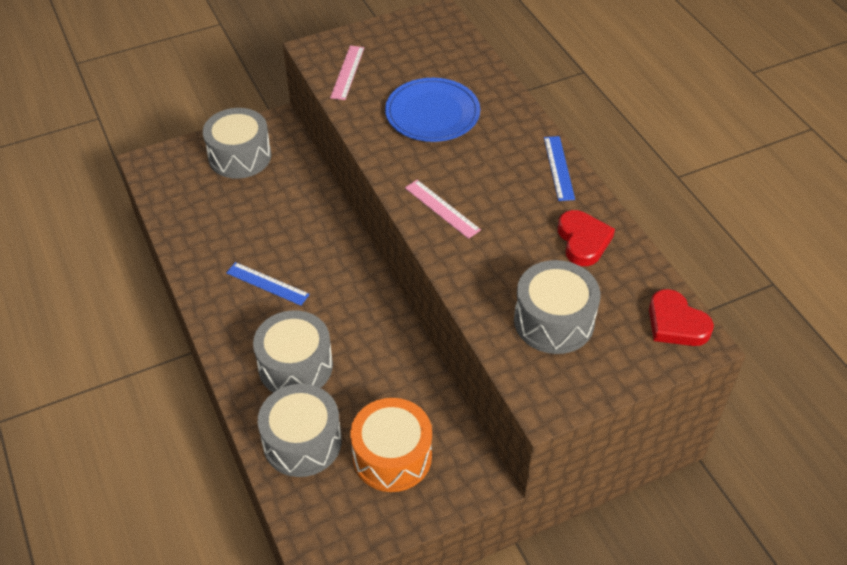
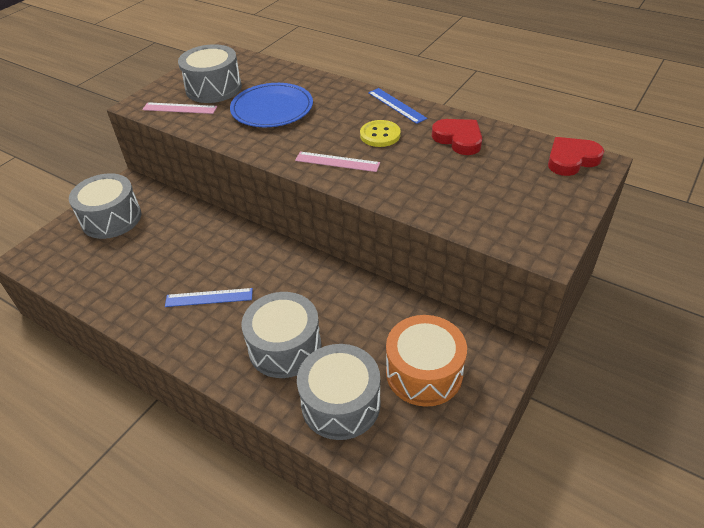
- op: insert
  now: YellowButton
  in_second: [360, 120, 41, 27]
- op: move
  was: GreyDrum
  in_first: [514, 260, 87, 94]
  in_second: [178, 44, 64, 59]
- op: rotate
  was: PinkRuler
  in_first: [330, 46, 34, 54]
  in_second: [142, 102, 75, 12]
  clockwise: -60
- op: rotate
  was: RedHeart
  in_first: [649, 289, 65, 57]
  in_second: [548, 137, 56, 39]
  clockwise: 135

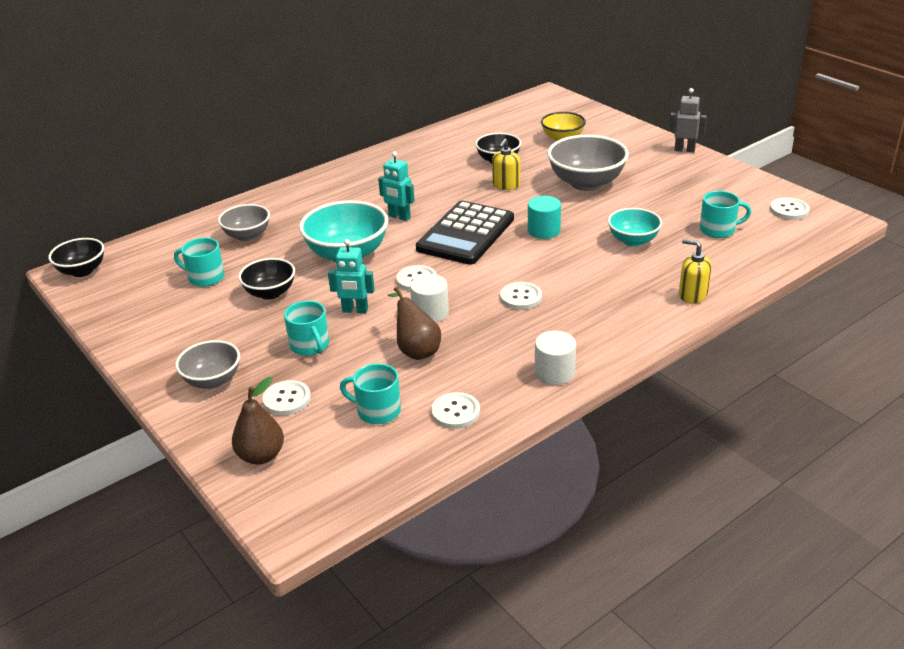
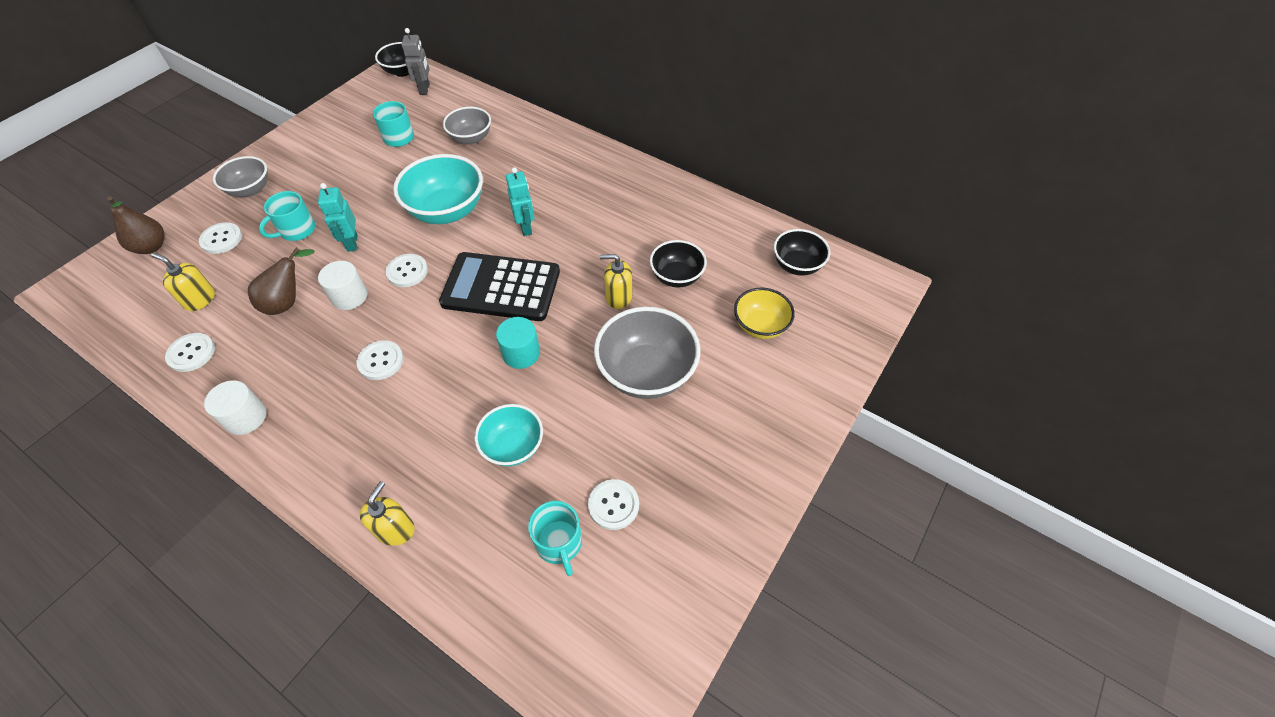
- op: move
  was: BlackBowl
  in_first: [238, 258, 57, 42]
  in_second: [774, 229, 56, 47]
- op: move
  was: GreyRobot
  in_first: [669, 88, 38, 65]
  in_second: [401, 28, 29, 67]
- op: move
  was: WhiteButton
  in_first: [770, 197, 40, 23]
  in_second: [588, 479, 51, 51]
- op: replace
  was: TurquoiseMug
  now: YellowSoapDispenser
  in_first: [340, 363, 61, 61]
  in_second: [151, 253, 64, 58]
- op: rotate
  was: TurquoiseRobot
  in_first: [378, 151, 37, 70]
  in_second: [506, 167, 28, 69]
  clockwise: 150

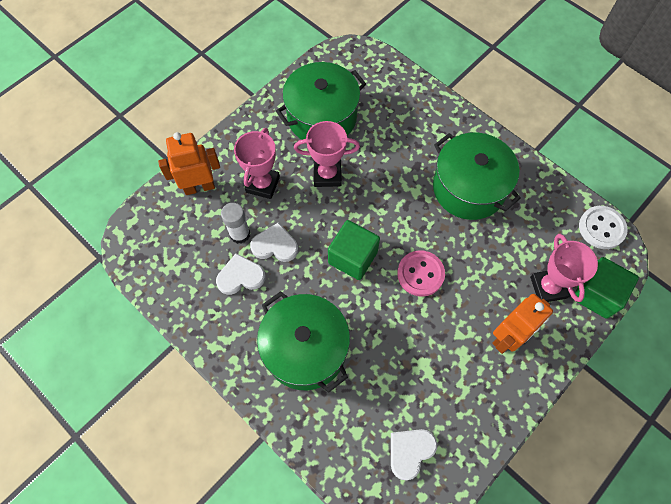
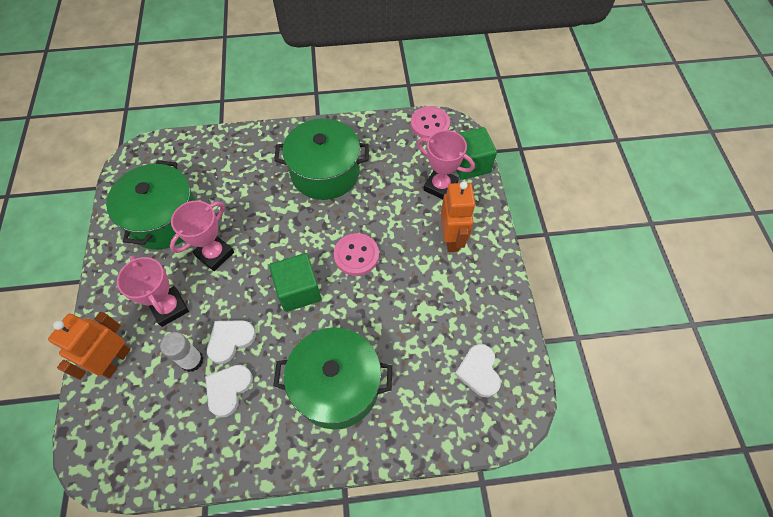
- op: recolor
  was: WhiteButton
  now: PinkButton
  in_first: [579, 206, 49, 43]
  in_second: [411, 106, 39, 32]

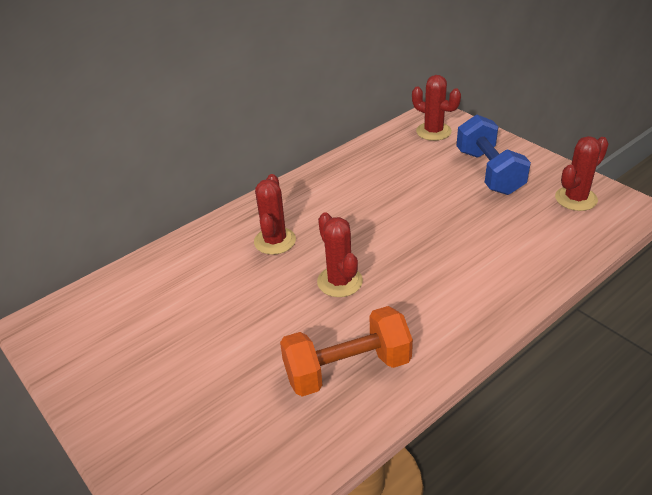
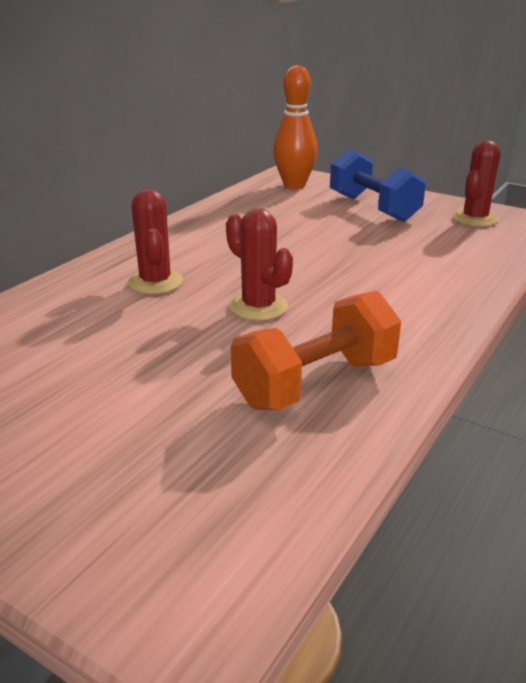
- op: replace
  was: RedCactus
  now: OrangeBowlingPin
  in_first: [412, 75, 49, 66]
  in_second: [273, 65, 45, 124]

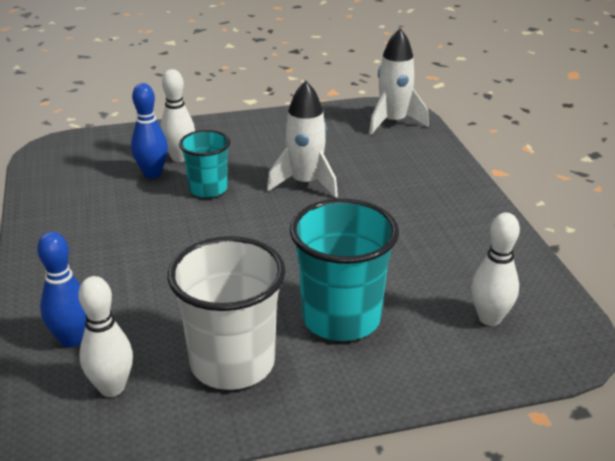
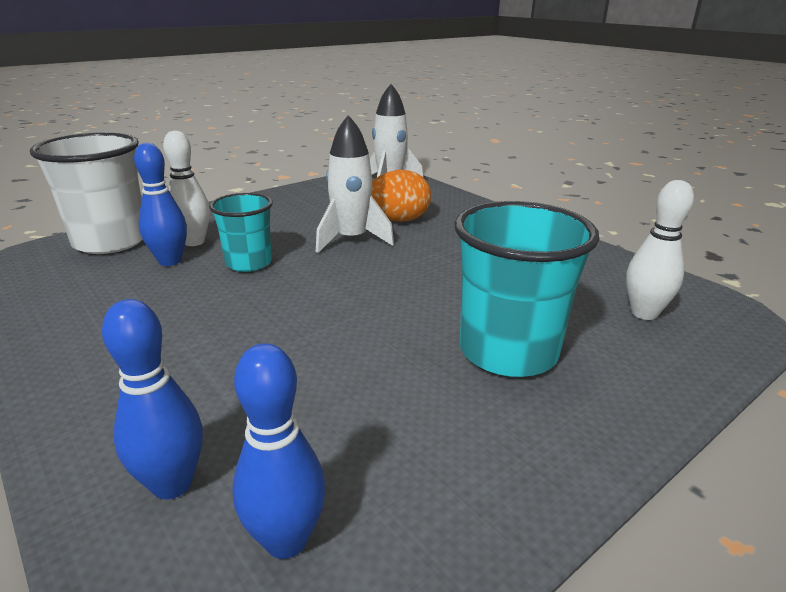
- op: insert
  now: OrangeEgg
  in_second: [372, 170, 59, 52]
- op: move
  was: WhiteCup
  in_first: [167, 236, 118, 154]
  in_second: [30, 132, 113, 122]
- op: recolor
  was: WhiteBowlingPin
  now: BlueBowlingPin
  in_first: [78, 276, 55, 121]
  in_second: [233, 343, 93, 216]

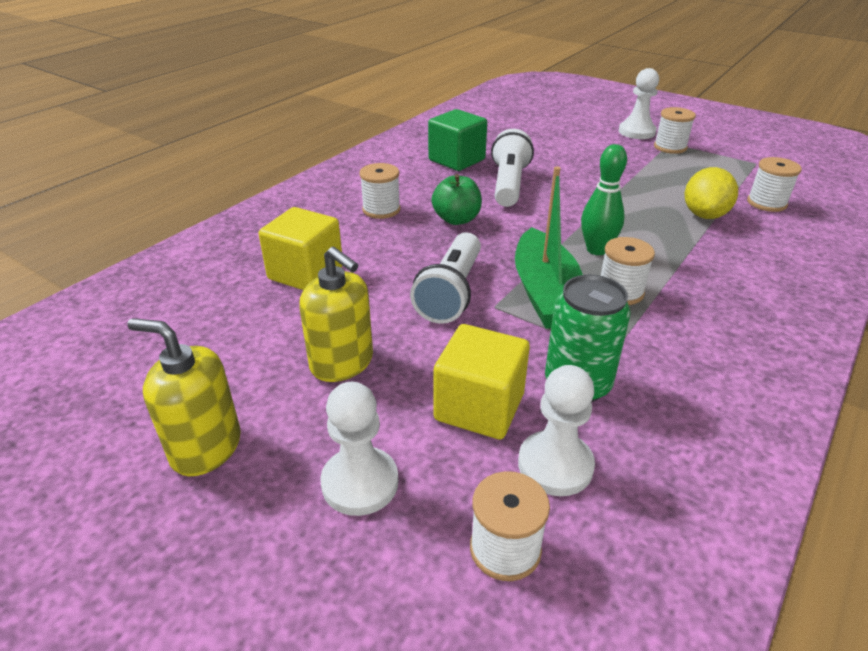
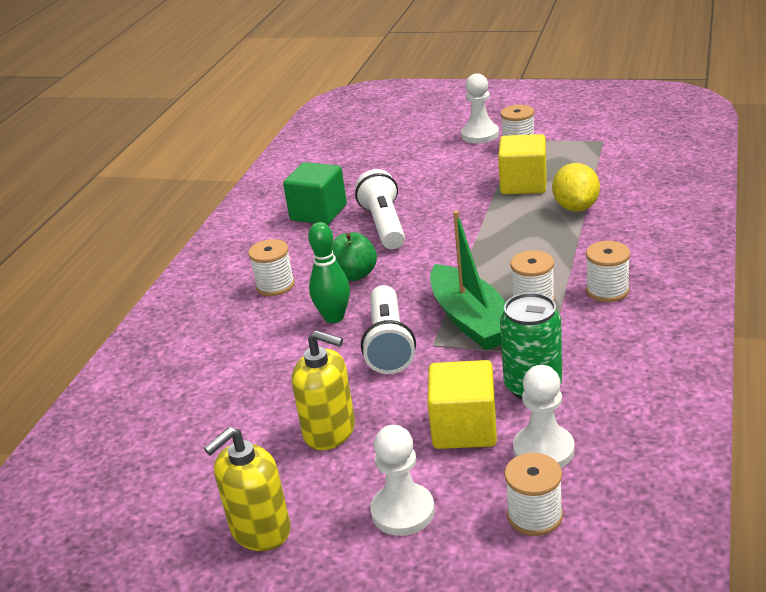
- op: move
  was: YellowCube
  in_first: [259, 207, 83, 83]
  in_second: [498, 134, 49, 60]
- op: move
  was: GreenBowlingPin
  in_first: [581, 144, 46, 111]
  in_second: [308, 222, 42, 101]
- op: move
  was: WhiteSpool
  in_first: [747, 157, 55, 55]
  in_second: [586, 241, 44, 61]
- op: rotate
  was: YellowSoapDispenser
  in_first: [127, 318, 114, 158]
  in_second: [204, 427, 87, 124]
  clockwise: -45

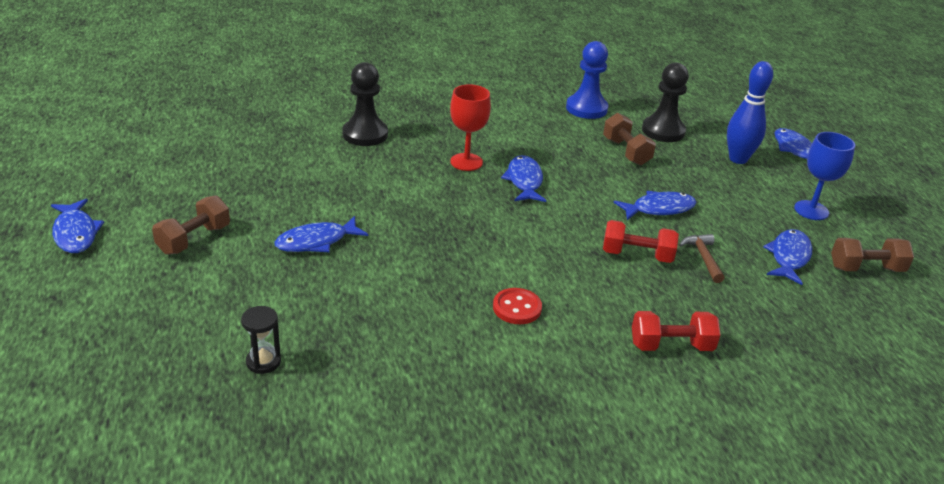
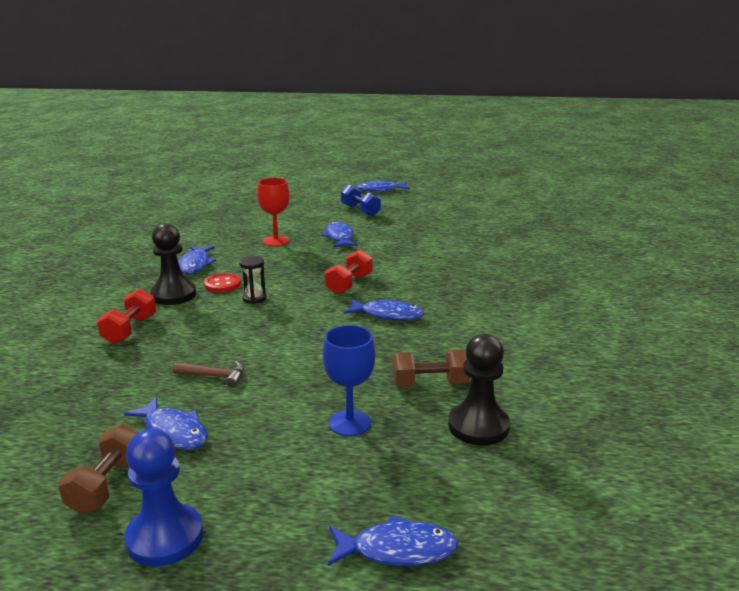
- op: delete
  was: BlueBowlingPin
  in_first: [727, 61, 46, 103]
- op: move
  was: BlackHourglass
  in_first: [241, 306, 40, 68]
  in_second: [239, 256, 27, 48]
- op: move
  was: BlackPawn
  in_first: [343, 62, 45, 84]
  in_second: [150, 223, 46, 82]
- op: move
  was: RedGoblet
  in_first: [450, 84, 41, 87]
  in_second: [257, 178, 32, 68]
- op: move
  was: BluePawn
  in_first: [566, 41, 43, 78]
  in_second: [124, 429, 79, 138]
- op: move
  was: RedDumbbell
  in_first: [603, 220, 76, 43]
  in_second: [325, 249, 47, 45]
- op: move
  was: BlueFish
  in_first: [613, 191, 84, 29]
  in_second: [178, 246, 38, 28]
- op: move
  was: BlueGoblet
  in_first: [794, 132, 61, 88]
  in_second: [323, 325, 52, 111]
- op: recolor
  was: BrownDumbbell
  now: BlueDumbbell
  in_first: [152, 195, 78, 60]
  in_second: [341, 185, 40, 32]

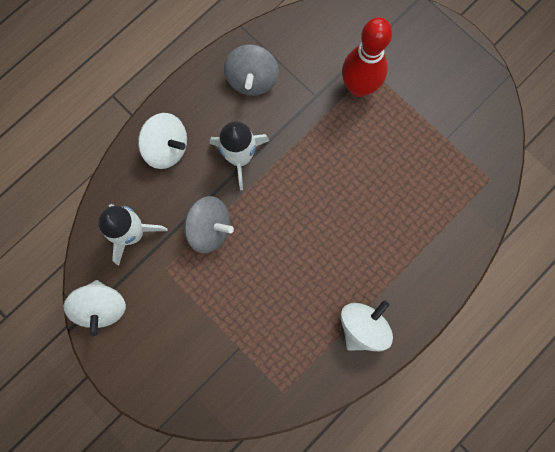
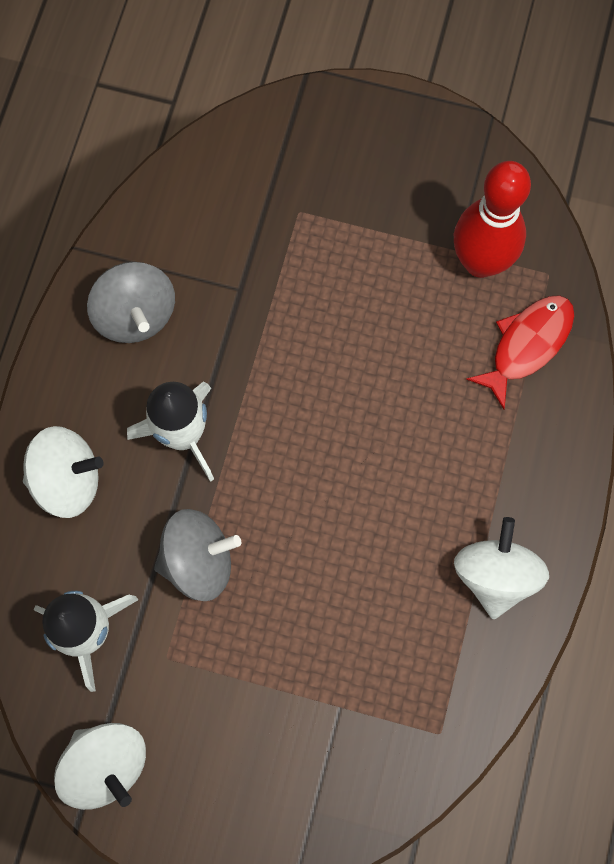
- op: insert
  now: RedFish
  in_second: [466, 295, 109, 114]
- op: move
  was: RedBowlingPin
  in_first: [342, 17, 50, 80]
  in_second: [454, 161, 77, 117]

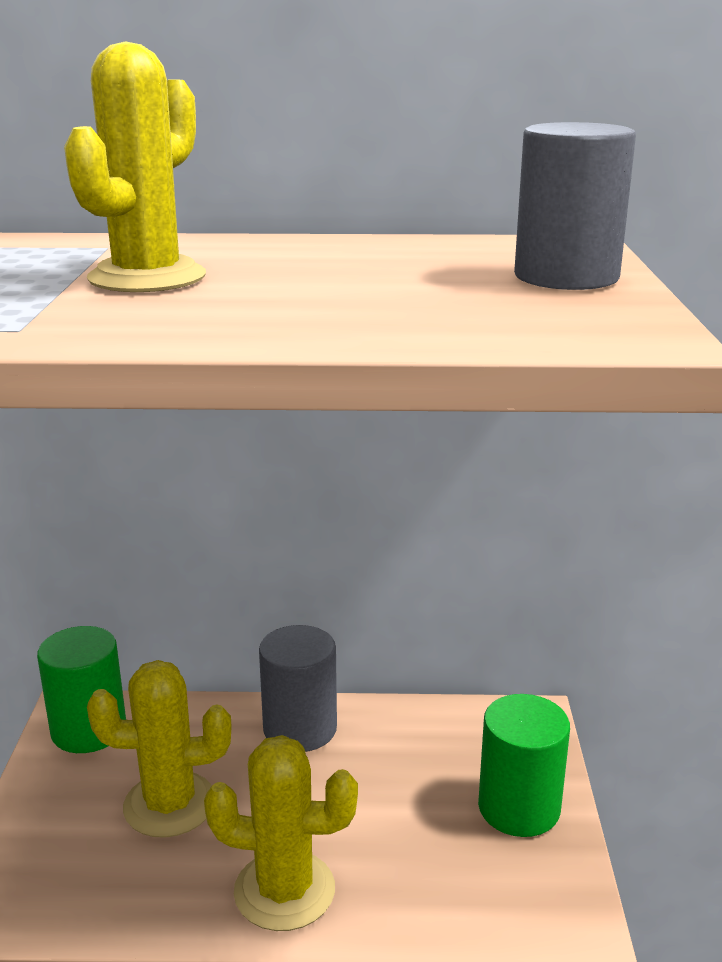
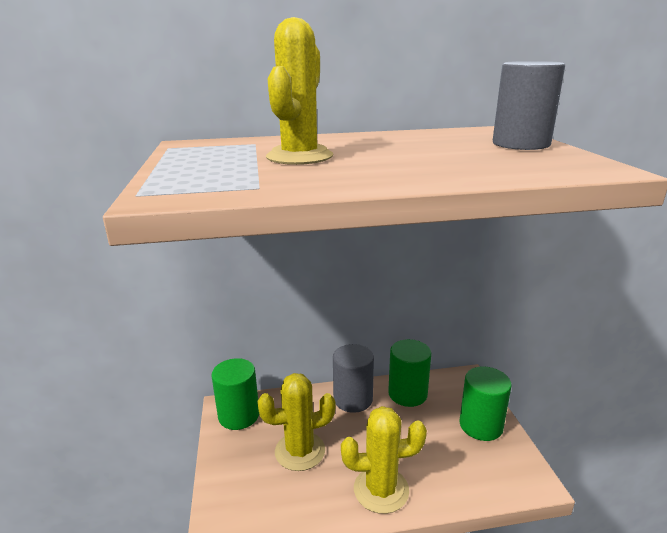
- op: insert
  now: GreenCylinder
  in_second: [388, 339, 43, 68]

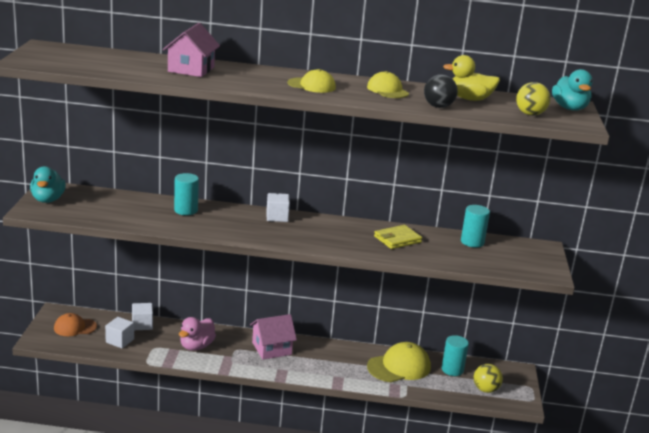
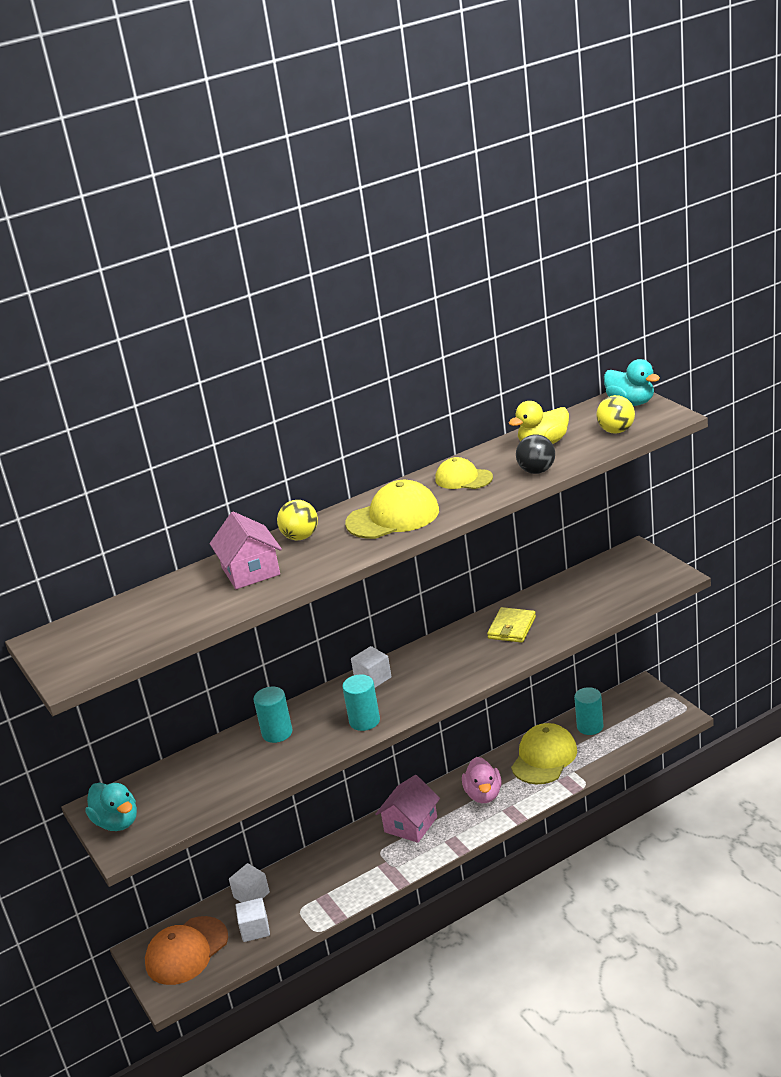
- op: move
  was: PinkDuck
  in_first: [179, 317, 37, 34]
  in_second: [462, 757, 40, 46]
- op: move
  was: TurquoiseCylinder
  in_first: [461, 205, 29, 43]
  in_second: [342, 675, 38, 56]
- op: move
  was: YellowBall
  in_first: [474, 364, 29, 29]
  in_second: [277, 500, 41, 40]
- op: resize
  was: OrangeCap
  in_first: [54, 313, 43, 23]
  in_second: [145, 916, 83, 69]
  ratio: 1.57
- op: resize
  was: YellowCap
  in_first: [287, 69, 49, 24]
  in_second: [345, 480, 94, 59]
  ratio: 1.57

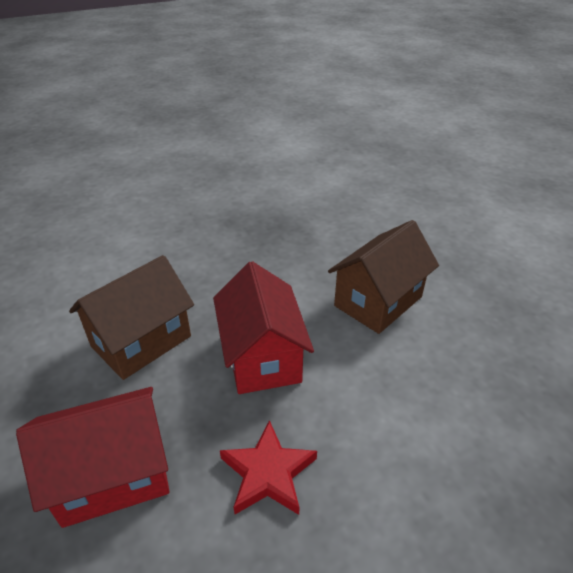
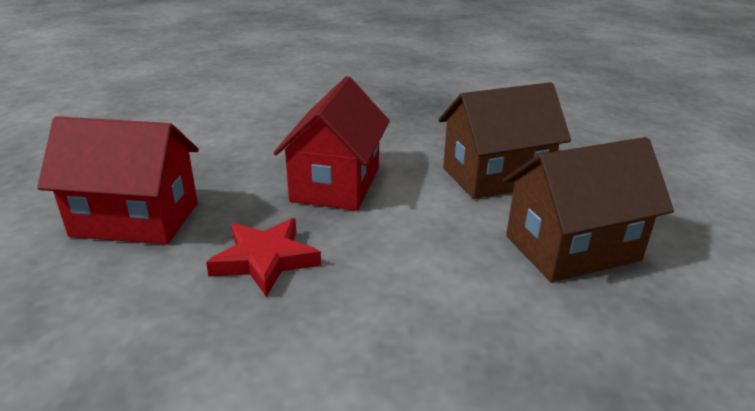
- op: move
  was: BrownHouse
  in_first: [69, 255, 125, 125]
  in_second: [503, 137, 171, 145]

